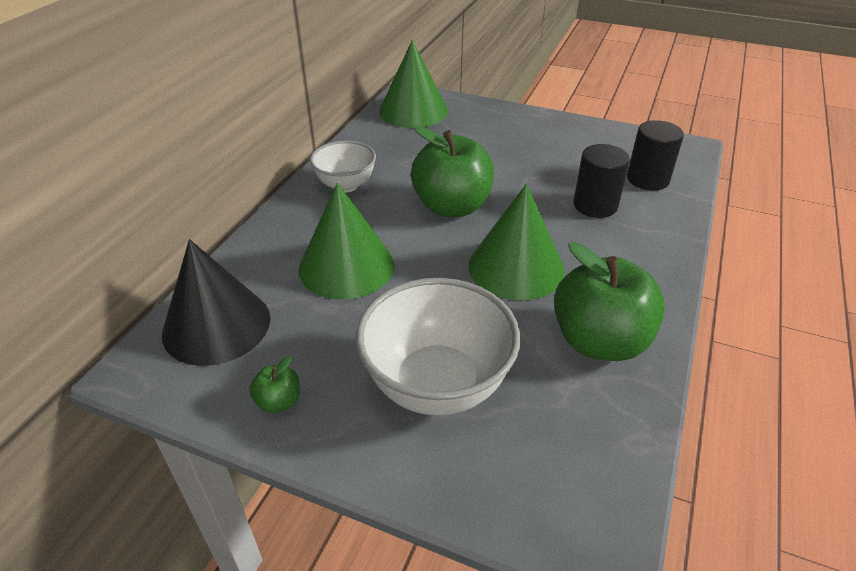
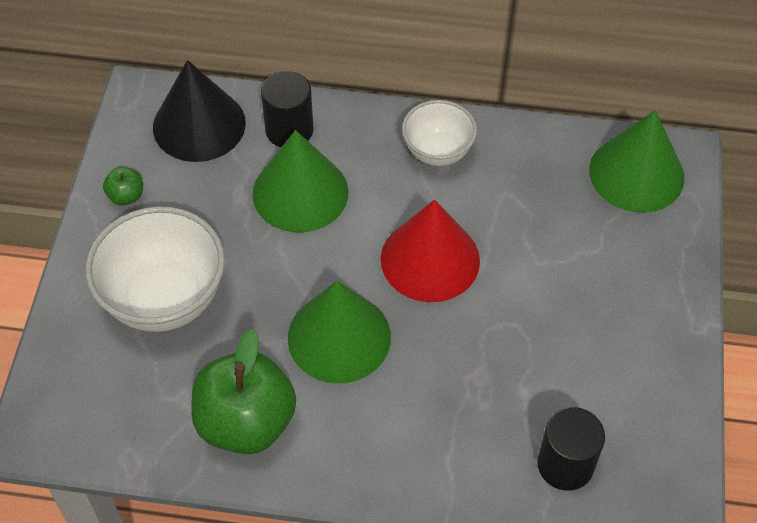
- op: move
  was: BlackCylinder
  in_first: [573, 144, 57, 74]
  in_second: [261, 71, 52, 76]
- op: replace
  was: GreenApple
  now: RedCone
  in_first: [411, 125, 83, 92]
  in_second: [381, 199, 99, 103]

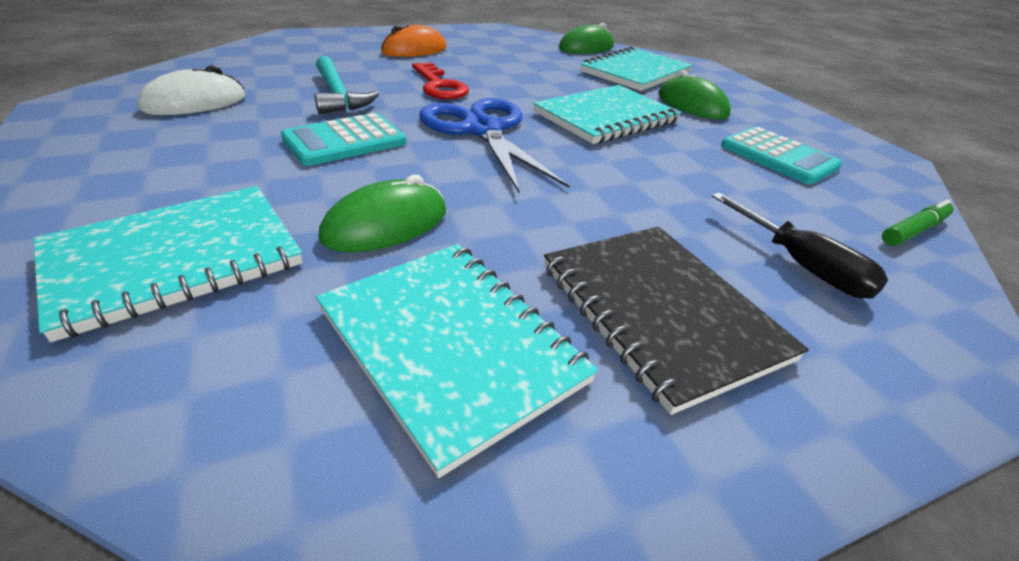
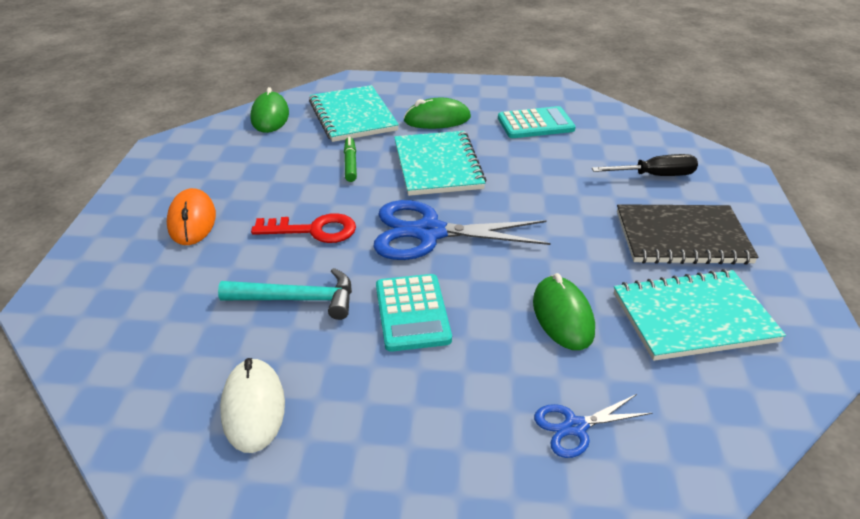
- op: move
  was: GreenMarker
  in_first: [882, 200, 72, 46]
  in_second: [344, 137, 13, 45]
- op: replace
  was: TurquoiseNotebook
  now: BlueScissors
  in_first: [33, 186, 270, 156]
  in_second: [534, 394, 118, 64]

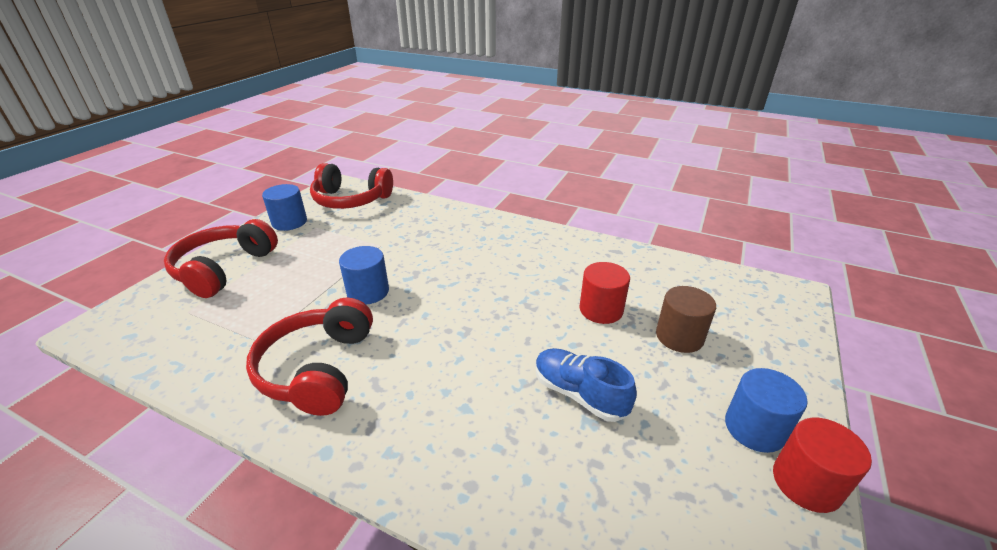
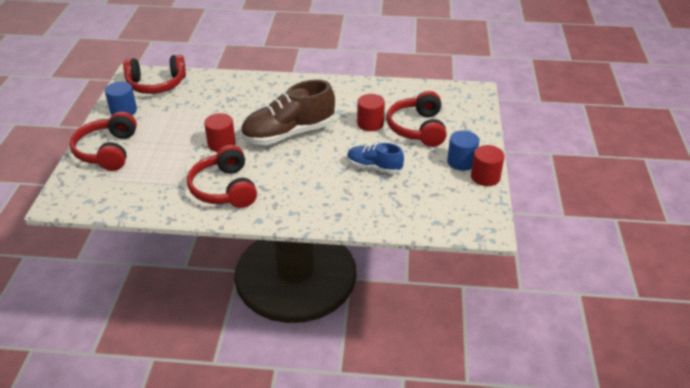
- op: insert
  now: BrownShoe
  in_second: [241, 80, 94, 65]
- op: replace
  was: BrownCylinder
  now: RedHeadphones
  in_first: [656, 286, 60, 67]
  in_second: [387, 91, 60, 56]
- op: recolor
  was: BlueCylinder
  now: RedCylinder
  in_first: [339, 246, 50, 58]
  in_second: [204, 113, 32, 39]

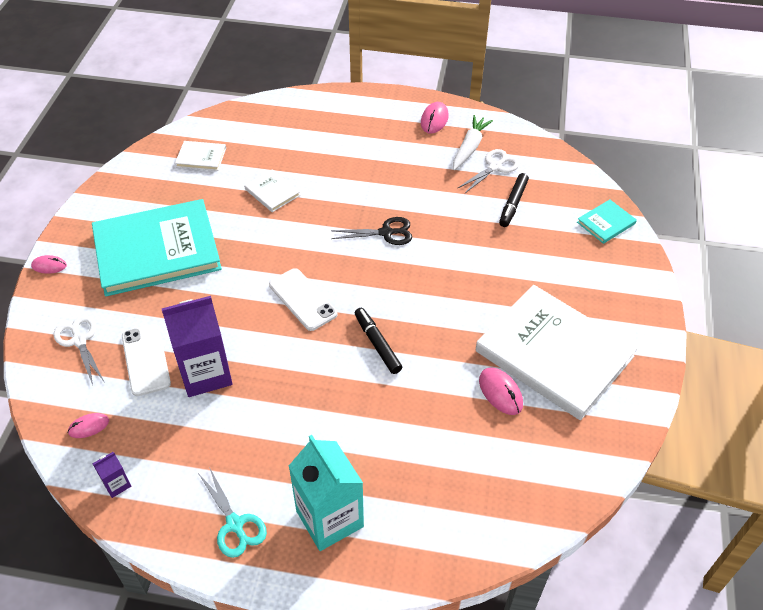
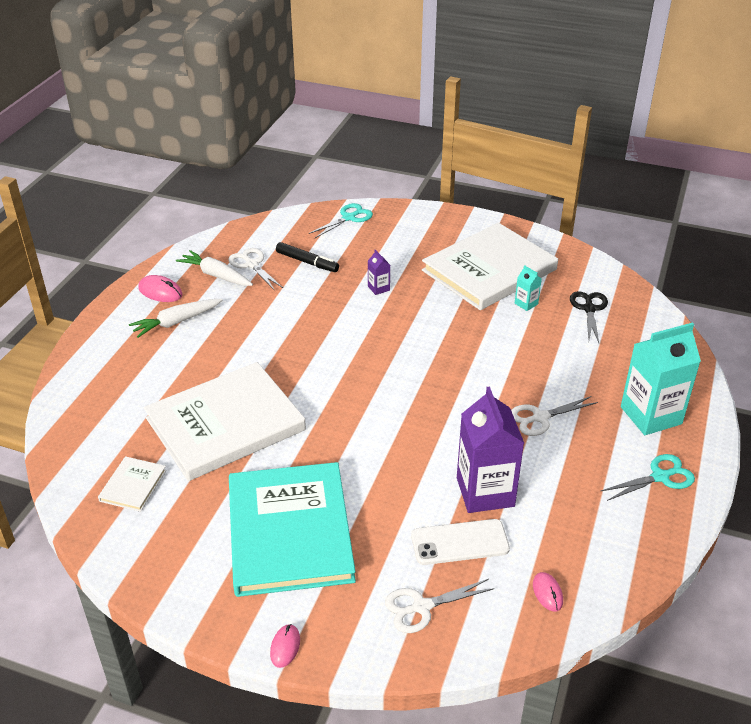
- op: delete
  was: WhitePhone
  in_first: [269, 268, 68, 63]
- op: delete
  was: BlackMarker
  in_first: [355, 308, 47, 66]
- op: insert
  now: WhiteCarrot
  in_second: [129, 299, 94, 39]
- op: insert
  now: WhiteScissors
  in_second: [511, 396, 87, 40]
- op: move
  was: PurpleCarton
  in_first: [92, 452, 39, 46]
  in_second: [368, 250, 22, 45]
- op: move
  was: BlackScissors
  in_first: [331, 217, 81, 28]
  in_second: [570, 291, 38, 52]
- op: replace
  was: PinkMouse
  now: TurquoiseCarton
  in_first: [479, 367, 44, 48]
  in_second: [515, 265, 27, 46]
- op: replace
  was: TurquoiseBook
  now: TurquoiseScissors
  in_first: [577, 199, 60, 45]
  in_second: [309, 203, 64, 35]
- op: resize
  was: WhiteBook
  in_first: [244, 169, 56, 43]
  in_second: [144, 362, 162, 119]
  ratio: 2.38

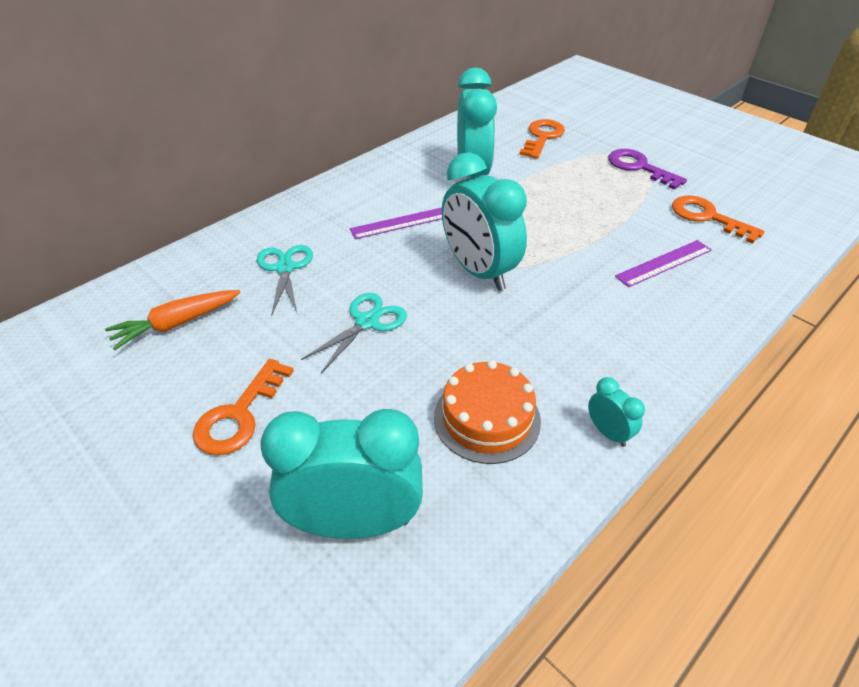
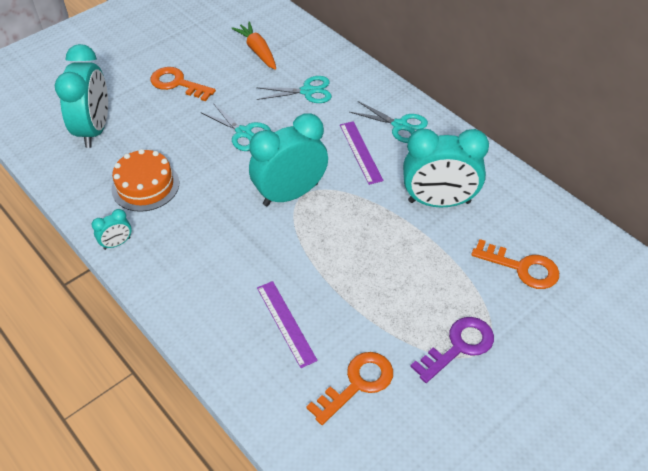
- op: insert
  now: TurquoiseScissors
  in_second: [350, 101, 78, 42]

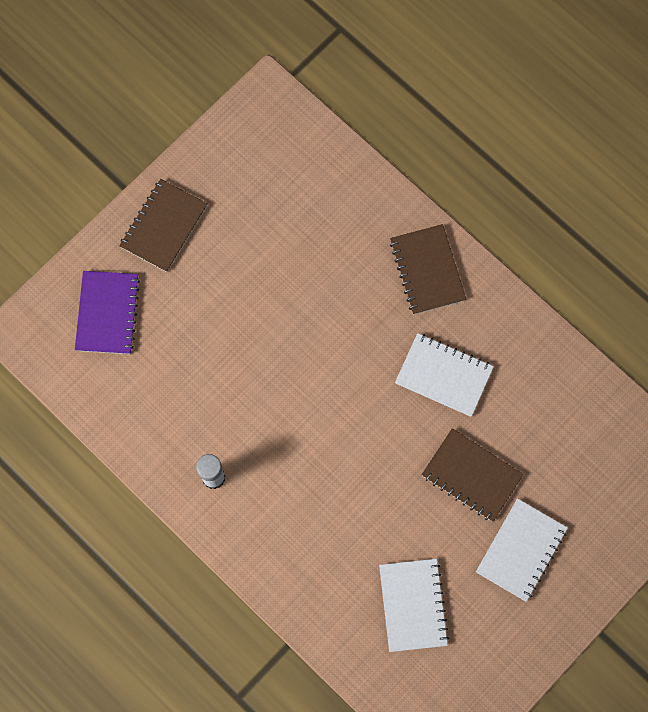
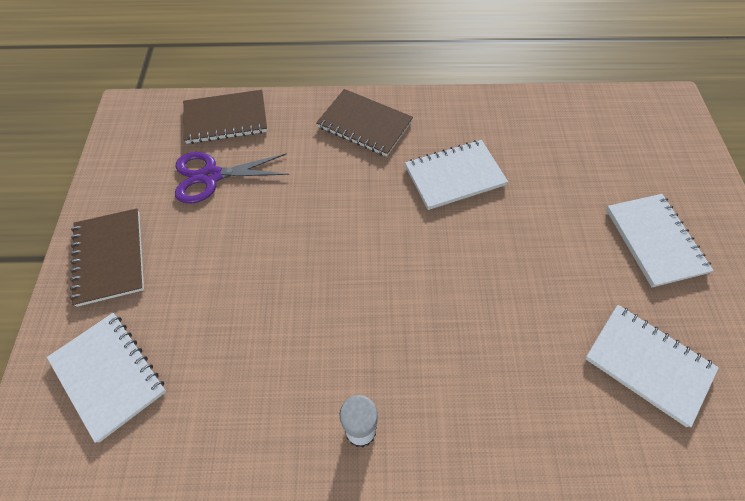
- op: insert
  now: PurpleScissors
  in_second: [175, 152, 114, 52]
- op: move
  was: BrownNotebook
  in_first: [422, 428, 102, 94]
  in_second: [183, 90, 84, 54]
- op: recolor
  was: PurpleNotebook
  now: WhiteNotebook
  in_first: [75, 271, 65, 83]
  in_second: [47, 313, 119, 130]

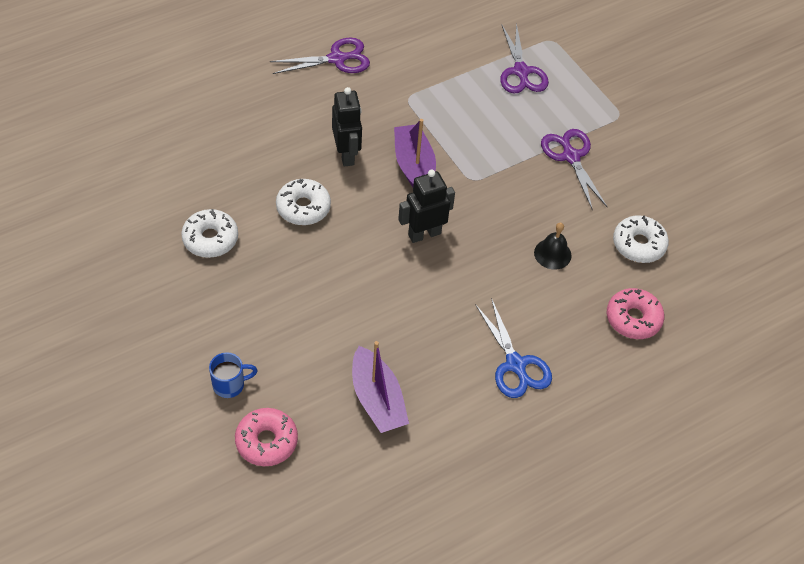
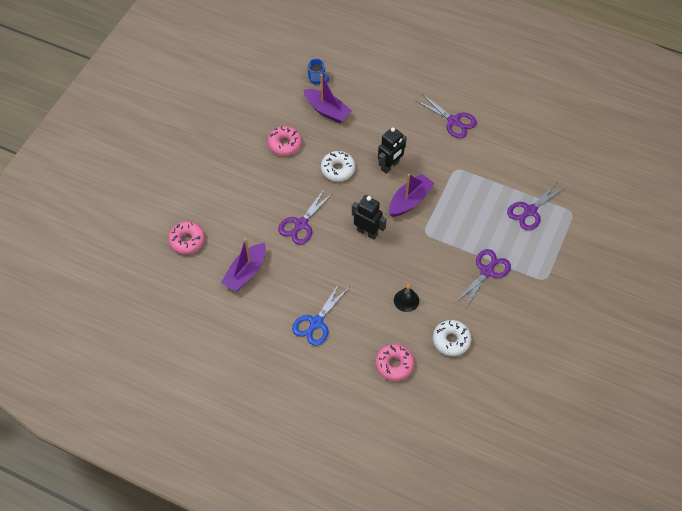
- op: insert
  now: PurpleScissors
  in_second: [278, 188, 56, 57]
- op: insert
  now: PurpleBoat
  in_second: [304, 74, 48, 49]
- op: move
  was: BlueMug
  in_first: [209, 352, 49, 46]
  in_second: [307, 59, 22, 25]
- op: recolor
  was: WhiteDonut
  now: PinkDonut
  in_first: [181, 209, 57, 49]
  in_second: [268, 126, 34, 30]

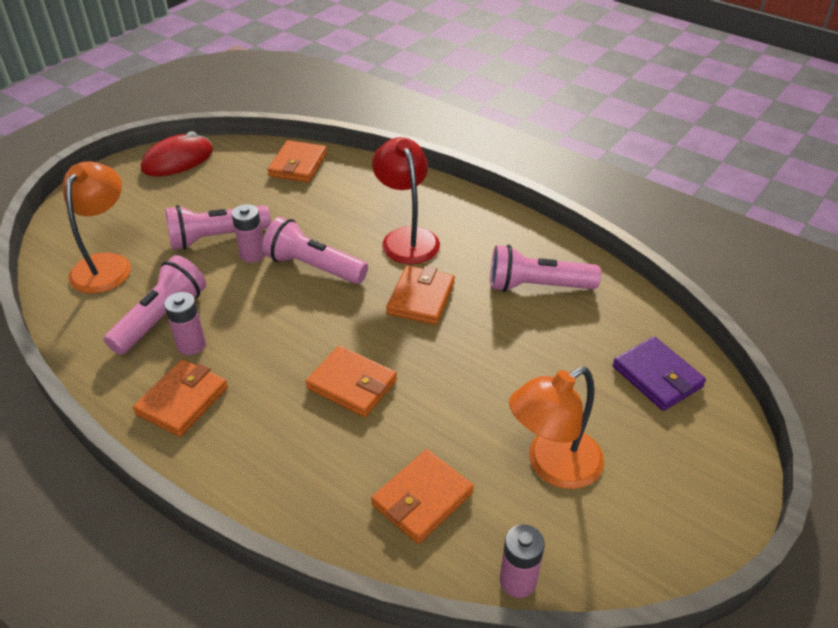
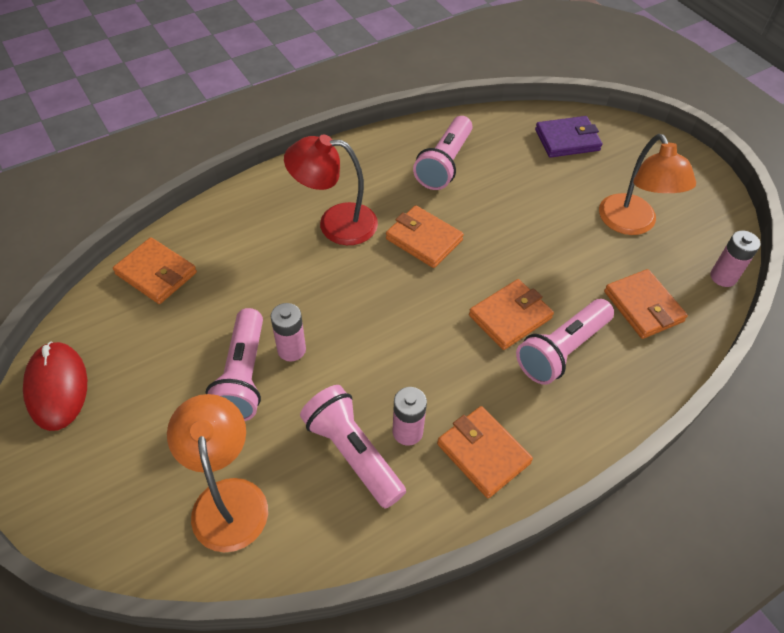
- op: move
  was: PinkFlashlight
  in_first: [262, 217, 106, 67]
  in_second: [516, 299, 98, 86]
- op: rotate
  was: OrangeLamp
  in_first: [62, 161, 69, 133]
  in_second: [167, 394, 101, 158]
  clockwise: 45

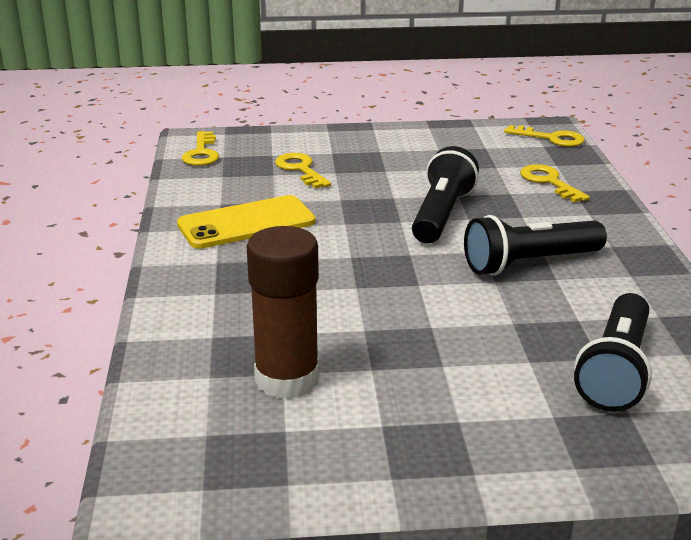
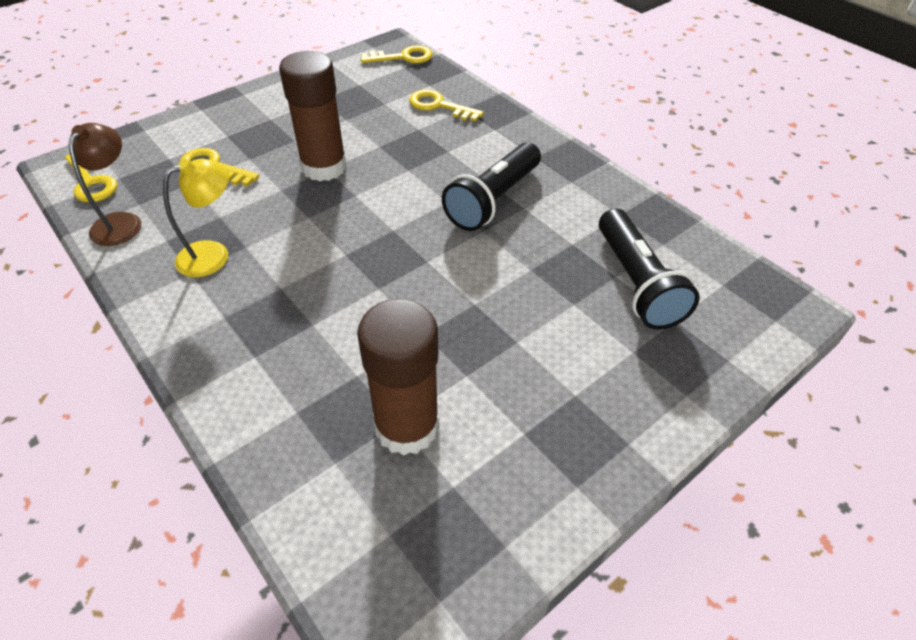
- op: delete
  was: BlackFlashlight
  in_first: [412, 146, 67, 98]
- op: insert
  now: BrownLamp
  in_second: [68, 123, 74, 123]
- op: insert
  now: BrownGlueStick
  in_second: [279, 51, 68, 130]
- op: replace
  was: YellowPhone
  now: YellowLamp
  in_first: [177, 195, 139, 54]
  in_second: [163, 158, 66, 119]

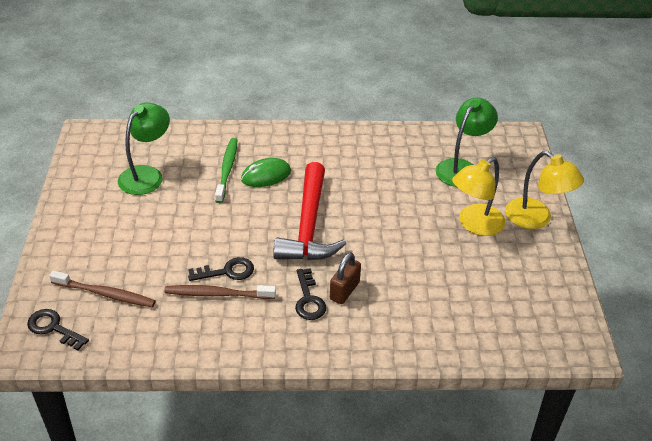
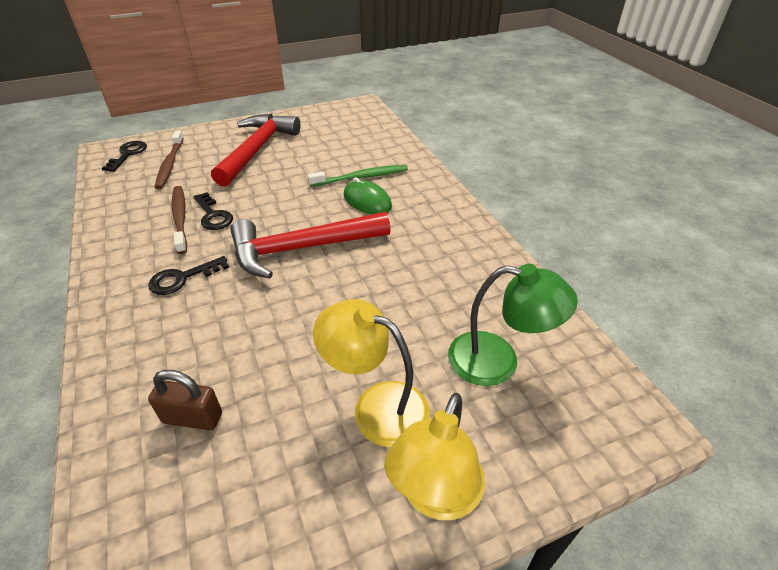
- op: delete
  was: GreenLamp
  in_first: [118, 103, 52, 92]
- op: insert
  now: RedHammer
  in_second: [211, 114, 89, 73]
- op: move
  was: BrownPadlock
  in_first: [330, 252, 31, 52]
  in_second: [148, 370, 74, 60]

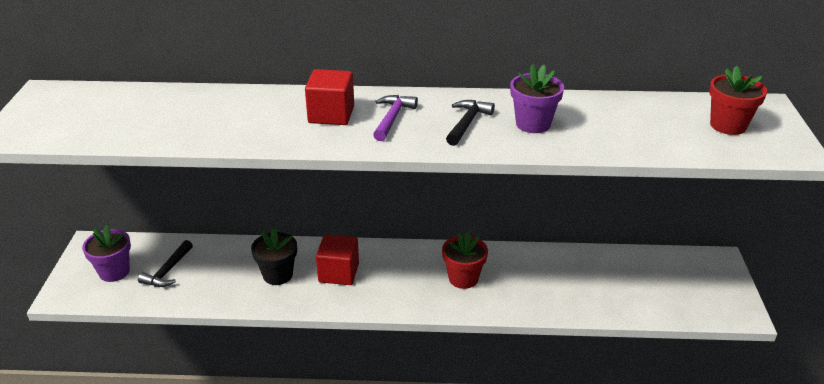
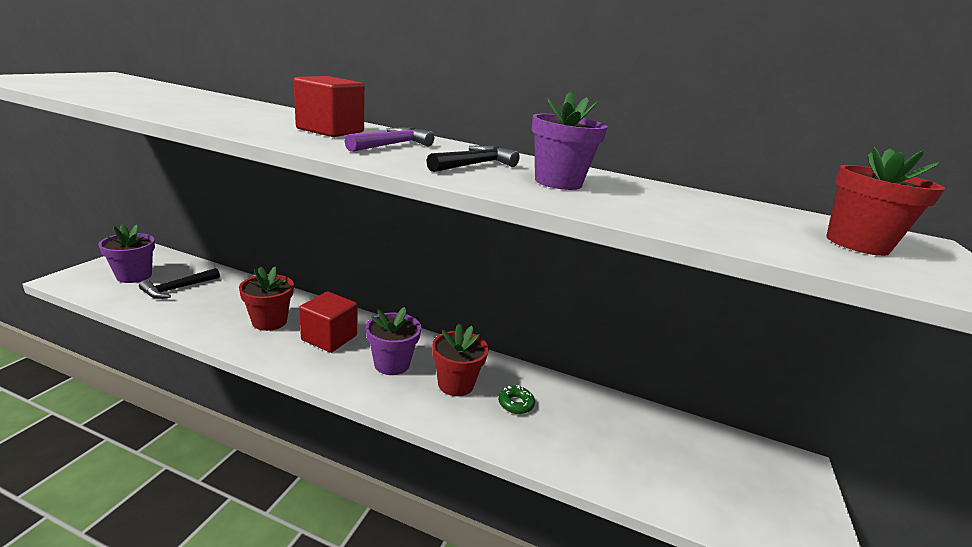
- op: insert
  now: PurpleFlowerPot
  in_second: [366, 307, 55, 68]
- op: insert
  now: GreenDonut
  in_second: [498, 385, 37, 29]
- op: recolor
  was: BlackFlowerPot
  now: RedFlowerPot
  in_first: [251, 227, 46, 58]
  in_second: [239, 266, 55, 65]

